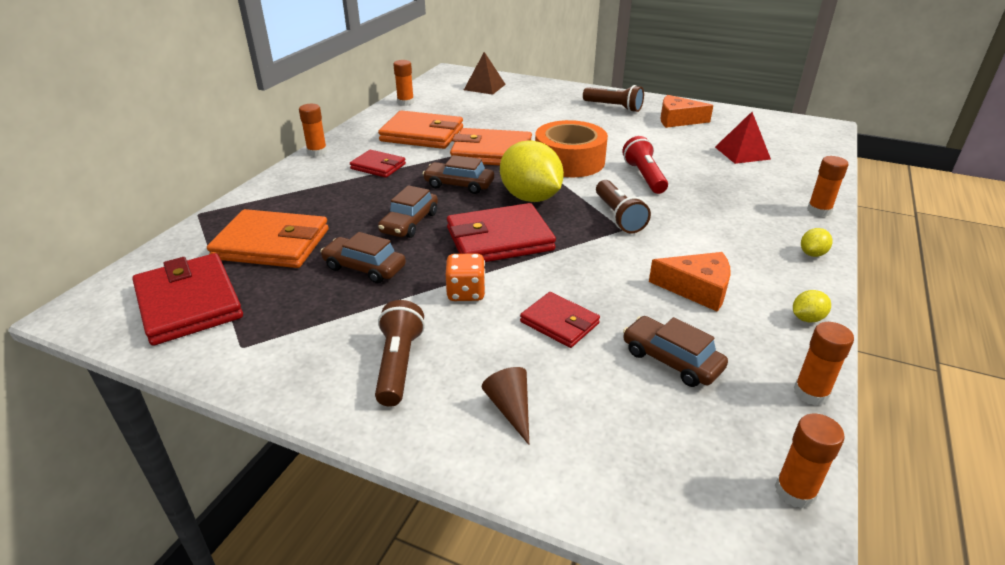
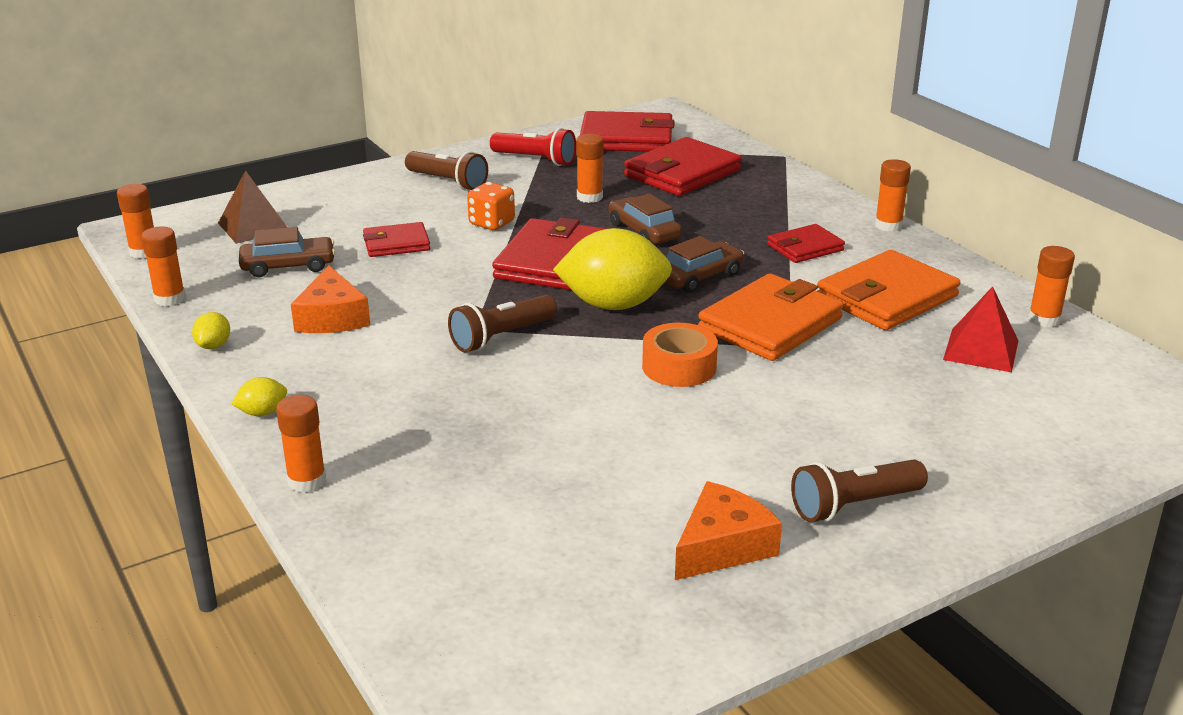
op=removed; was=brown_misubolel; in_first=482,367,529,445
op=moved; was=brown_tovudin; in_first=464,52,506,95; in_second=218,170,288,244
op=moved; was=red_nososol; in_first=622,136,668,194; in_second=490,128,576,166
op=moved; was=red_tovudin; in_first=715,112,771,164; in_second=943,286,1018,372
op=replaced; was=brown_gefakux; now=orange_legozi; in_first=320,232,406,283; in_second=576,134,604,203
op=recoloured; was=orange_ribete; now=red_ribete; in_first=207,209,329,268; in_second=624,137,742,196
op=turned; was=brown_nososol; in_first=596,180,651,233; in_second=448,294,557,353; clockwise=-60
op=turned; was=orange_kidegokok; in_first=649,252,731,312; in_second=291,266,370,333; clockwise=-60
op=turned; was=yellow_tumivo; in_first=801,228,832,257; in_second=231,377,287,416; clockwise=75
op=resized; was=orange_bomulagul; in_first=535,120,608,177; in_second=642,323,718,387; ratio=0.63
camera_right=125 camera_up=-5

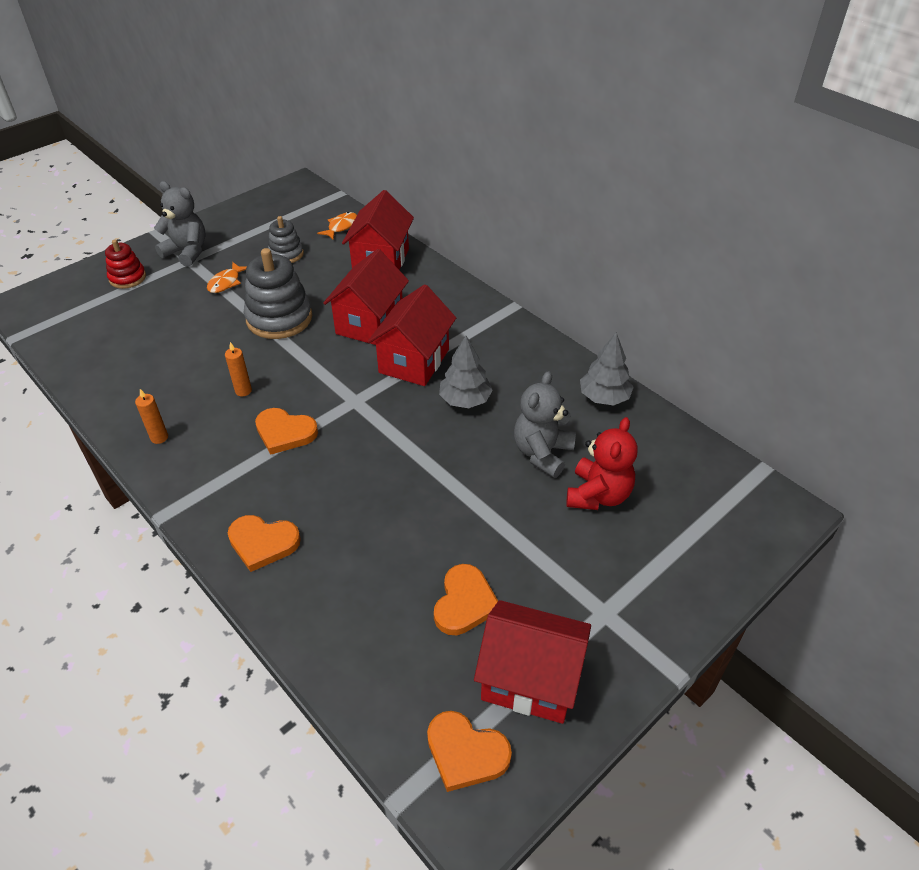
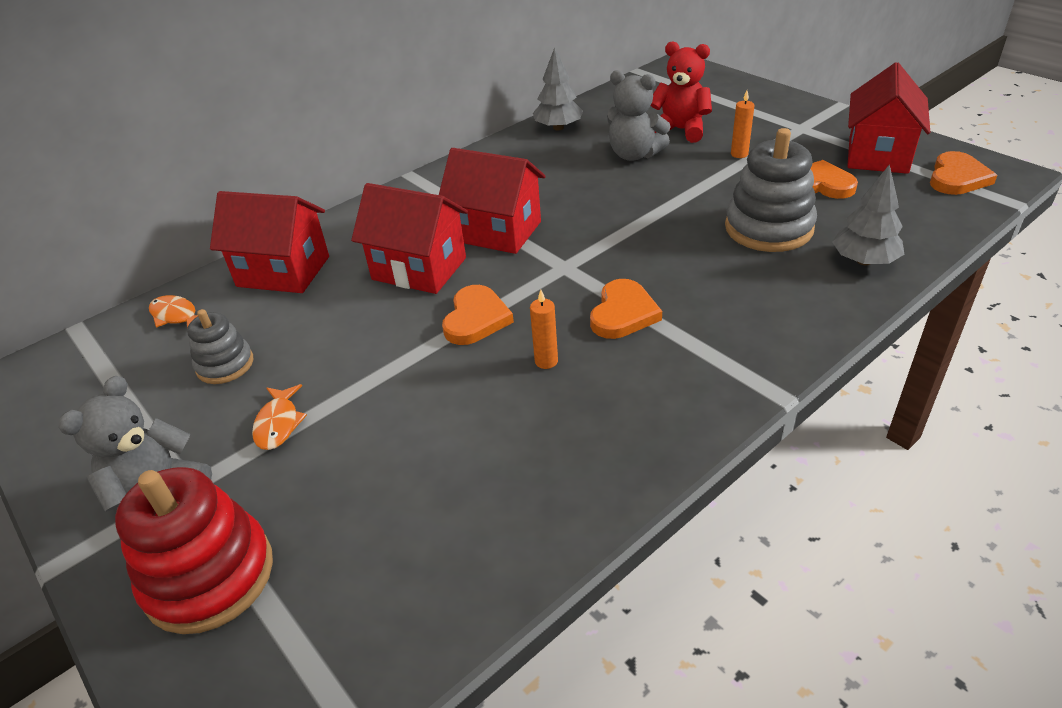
op=moved; was=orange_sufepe; in_first=135,389,168,444; in_second=731,91,755,158
op=moved; was=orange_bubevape; in_first=228,515,301,572; in_second=442,285,514,345
op=moved; was=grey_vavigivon; in_first=244,248,312,339; in_second=725,128,817,252
op=moved; was=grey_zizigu; in_first=439,335,493,408; in_second=832,164,904,265
op=turned; was=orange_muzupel; in_first=207,262,246,293; in_second=252,384,307,450; clockwise=60
op=resized; was=red_vavigivon; in_first=105,239,146,289; in_second=115,467,273,634; ratio=1.73
camera_right=-85 camera_up=-5

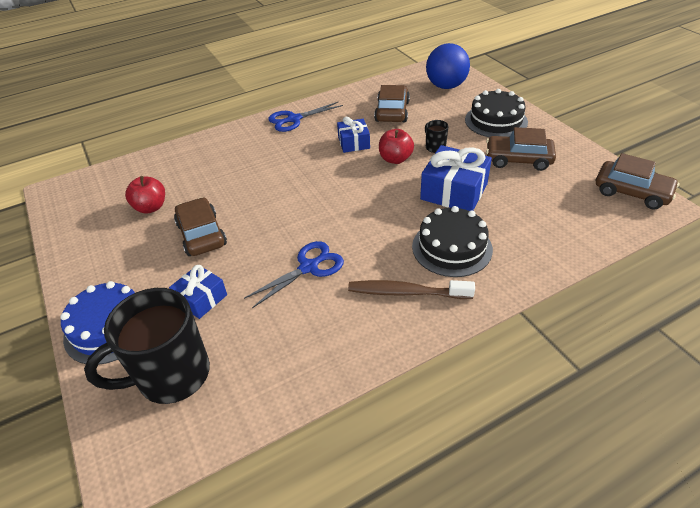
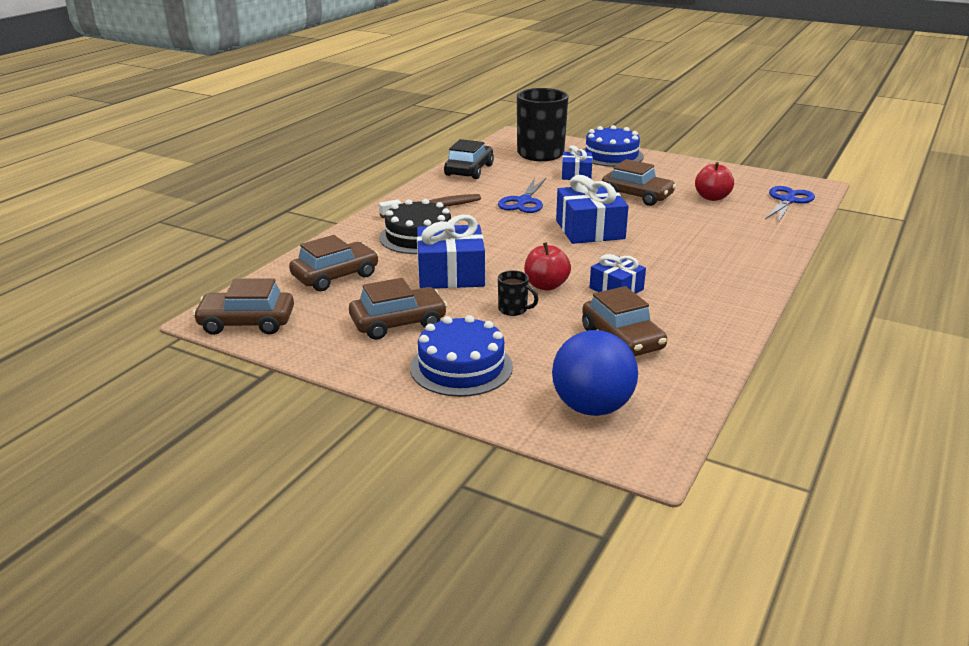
op=added; now=brown_gefakux; in_second=289,235,379,291
op=added; now=black_gefakux; in_second=444,139,494,179
op=added; now=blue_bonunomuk; in_second=556,175,629,244
op=moved; was=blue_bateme; in_first=268,101,343,132; in_second=765,186,815,223
op=recoloured; was=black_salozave; now=blue_salozave; in_first=465,89,528,137; in_second=410,315,513,397
camera_right=145 camera_up=-15

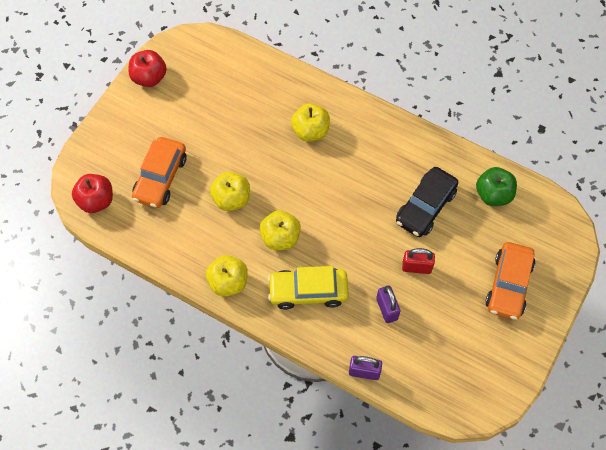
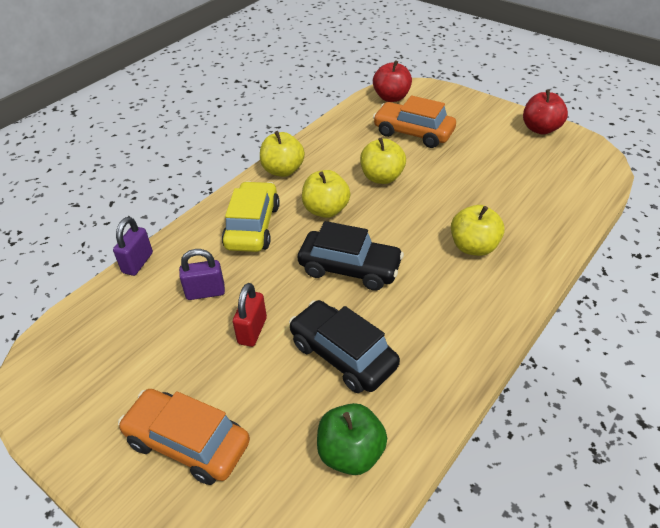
op=added; now=black_gefakux; in_second=298,221,404,291
camera_right=100 camera_up=-20

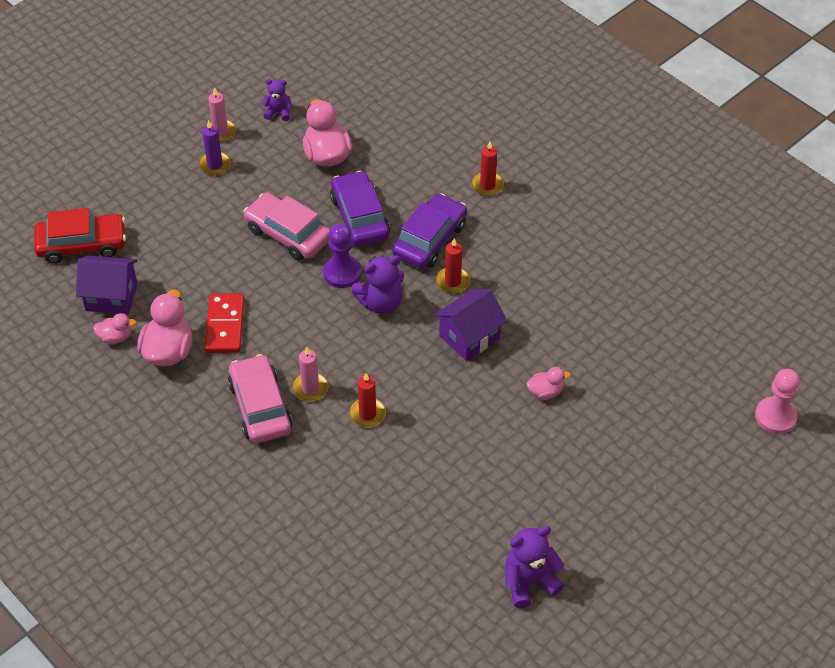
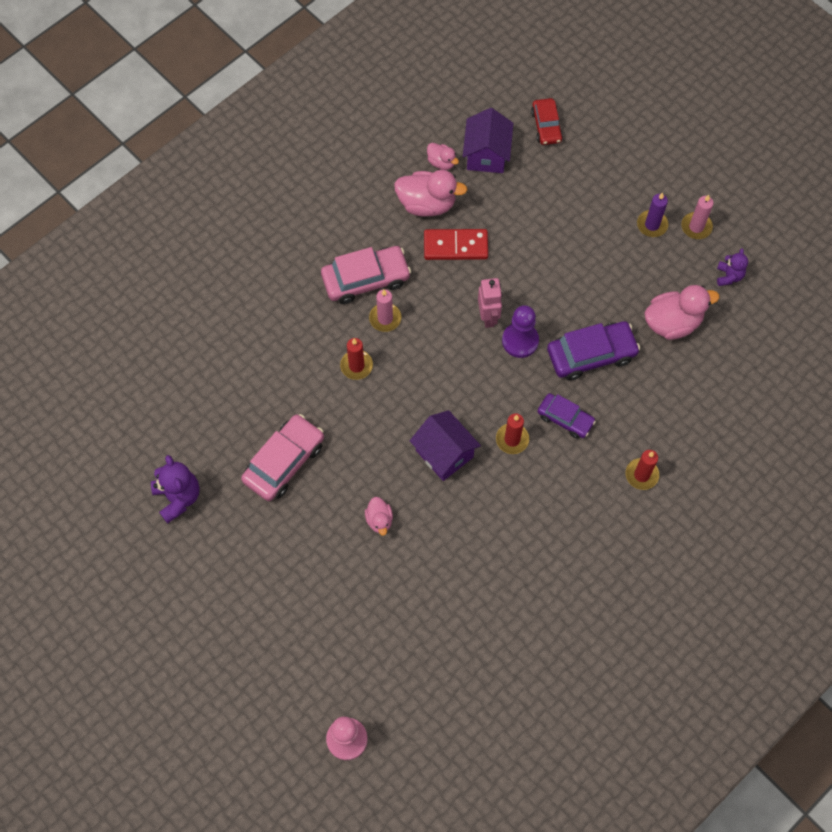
op=removed; was=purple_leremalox; in_first=351,255,404,314
op=added; now=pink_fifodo; in_second=478,278,502,328
op=moved; was=pink_gefakux; in_first=243,192,330,261; in_second=241,414,324,501
op=turned; was=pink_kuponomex; in_first=93,313,137,344; in_second=427,143,459,170; clockwise=-45
op=resized; was=red_gefakux; in_first=34,208,126,264; in_second=531,98,563,145; ratio=0.63
op=resized; was=purple_gefakux; in_first=392,193,467,269; in_second=538,393,596,439; ratio=0.63
camera_right=90 camera_up=15

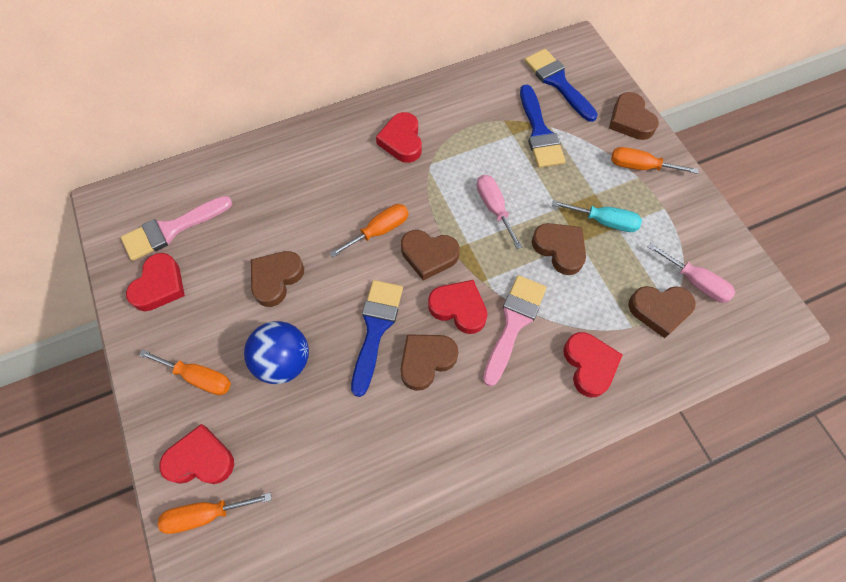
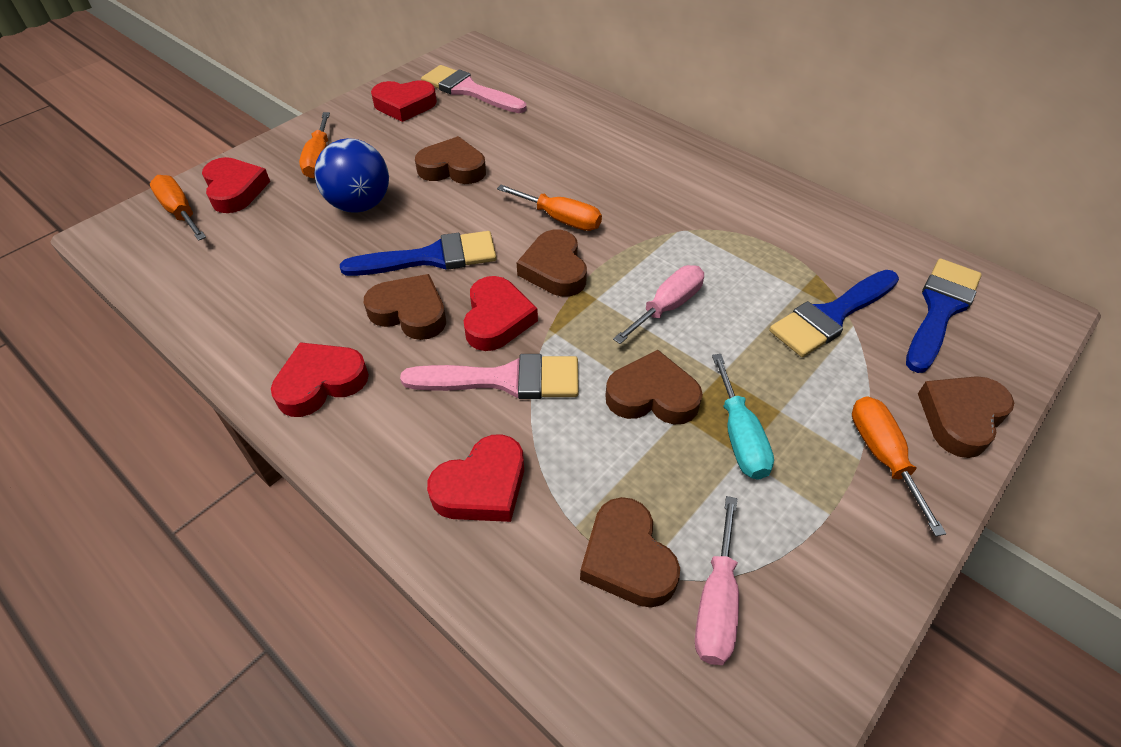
op=moved; was=red_bubevape; in_first=376,112,422,163; in_second=271,342,369,417
op=turned; was=brown_bubevape; in_first=532,223,586,275; in_second=605,350,703,424; clockwise=-105
camera_right=65 camera_up=-15

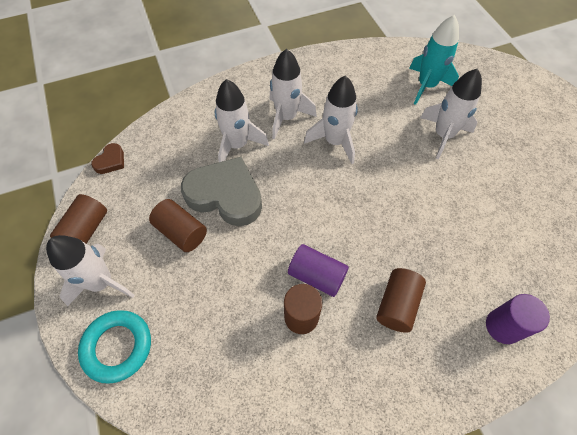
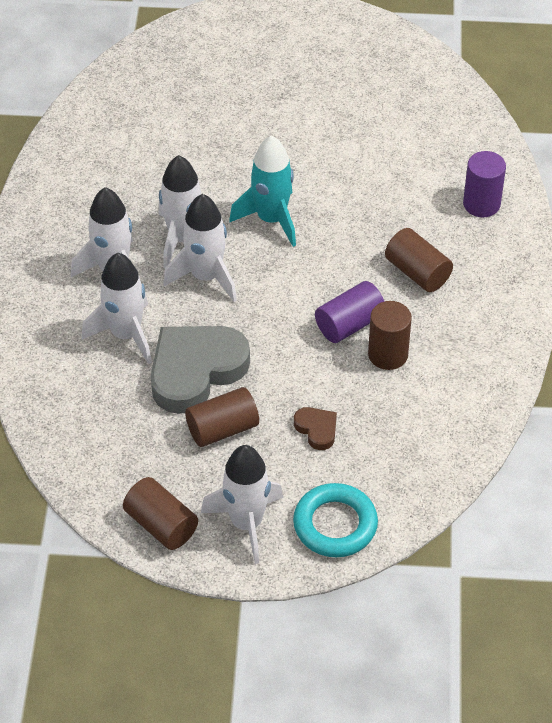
op=moved; was=brown_bubevape; in_first=91,143,124,174; in_second=294,407,337,450
op=moved; was=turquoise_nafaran; in_first=409,15,459,105; in_second=229,135,296,247
op=moved; was=white_nafaran; in_first=420,68,482,159; in_second=163,194,237,302
camera_right=-65 camera_up=-10

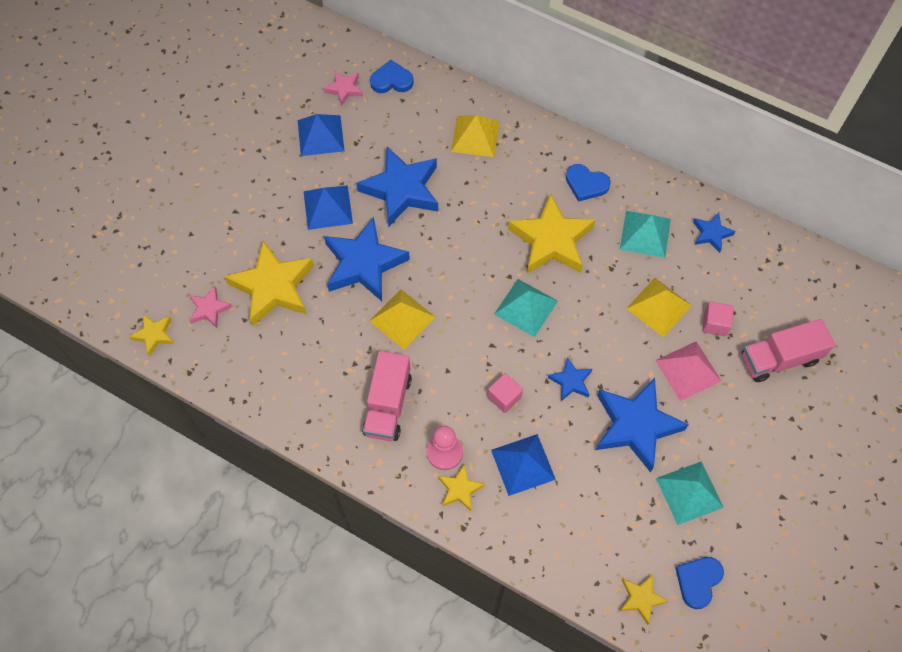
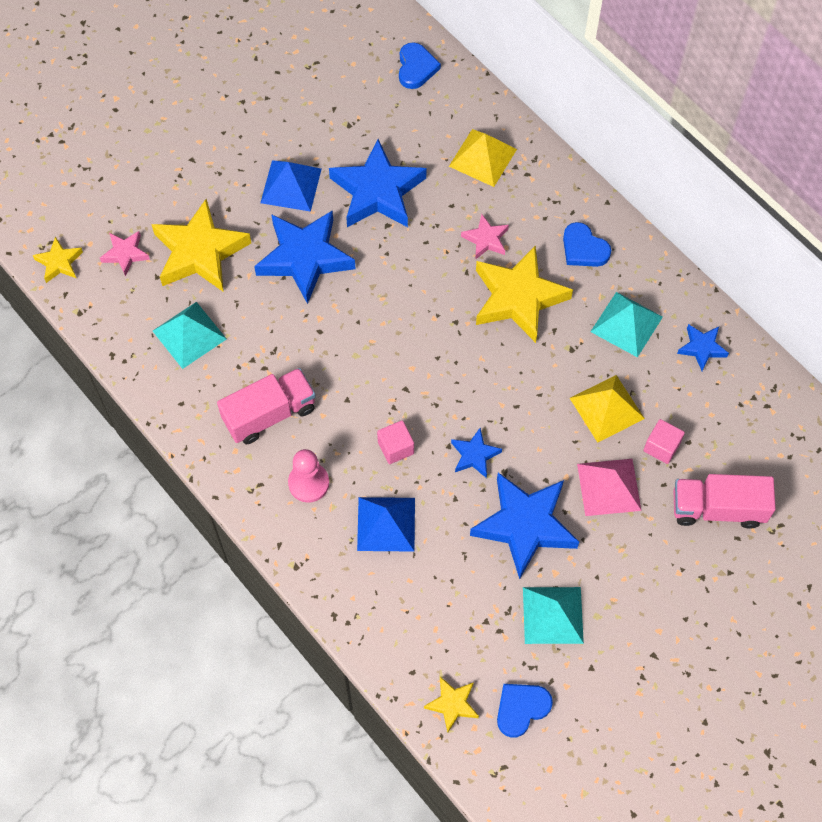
op=removed; was=blue_tovudin; in_first=298,114,344,156
op=removed; was=yellow_tovudin; in_first=370,289,436,349
op=removed; was=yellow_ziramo; in_first=438,464,485,511
op=moved; was=pink_ziramo; in_first=323,70,363,106; in_second=461,214,509,260
op=moved; was=turquoise_tovudin; in_first=494,279,558,337; in_second=153,302,227,369
op=turned; was=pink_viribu; in_first=362,351,412,441; in_second=217,368,316,444; clockwise=-150
op=turned; was=blue_bubevape; in_first=370,60,414,93; in_second=399,42,441,89; clockwise=75
camera_right=20 camera_up=0

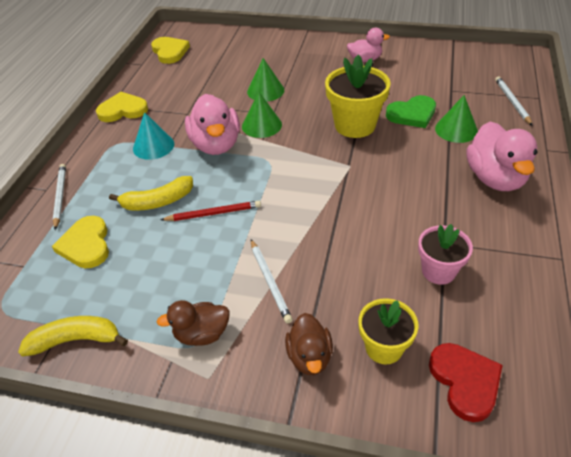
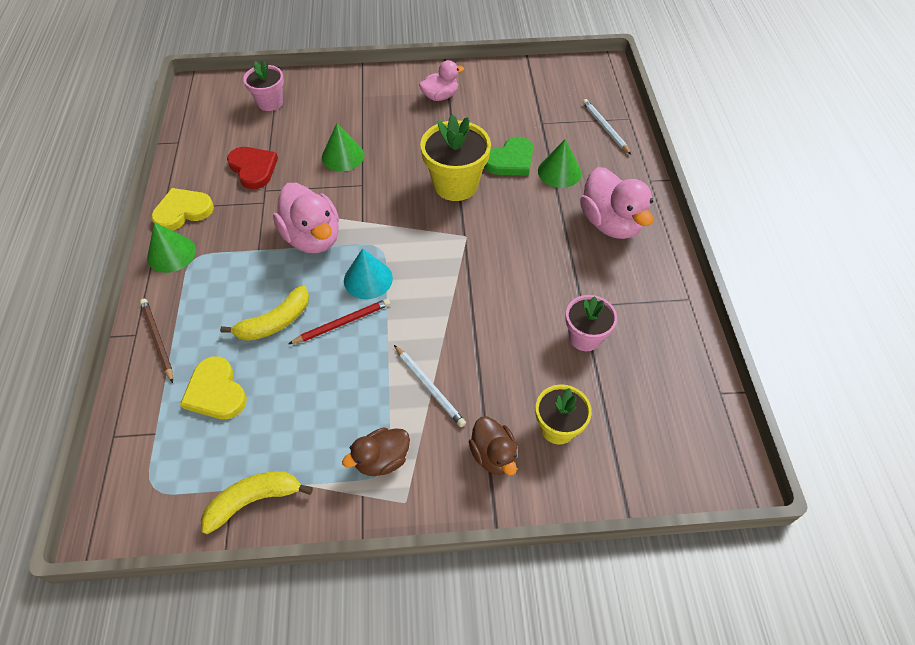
op=removed; was=yellow_bubevape; in_first=151,37,190,64
op=added; now=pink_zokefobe; in_second=243,60,284,111
op=moved; was=turquoise_misubolel; in_first=133,112,174,160; in_second=344,248,393,299
op=moved; was=green_misubolel; in_first=242,92,282,138; in_second=147,222,196,273
op=moved; was=red_bubevape; in_first=429,343,503,422; in_second=227,147,278,189
op=recoloured; was=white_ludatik; now=brown_ludatik; in_first=53,164,66,230; in_second=140,299,173,383
camera_right=-20 camera_up=10

